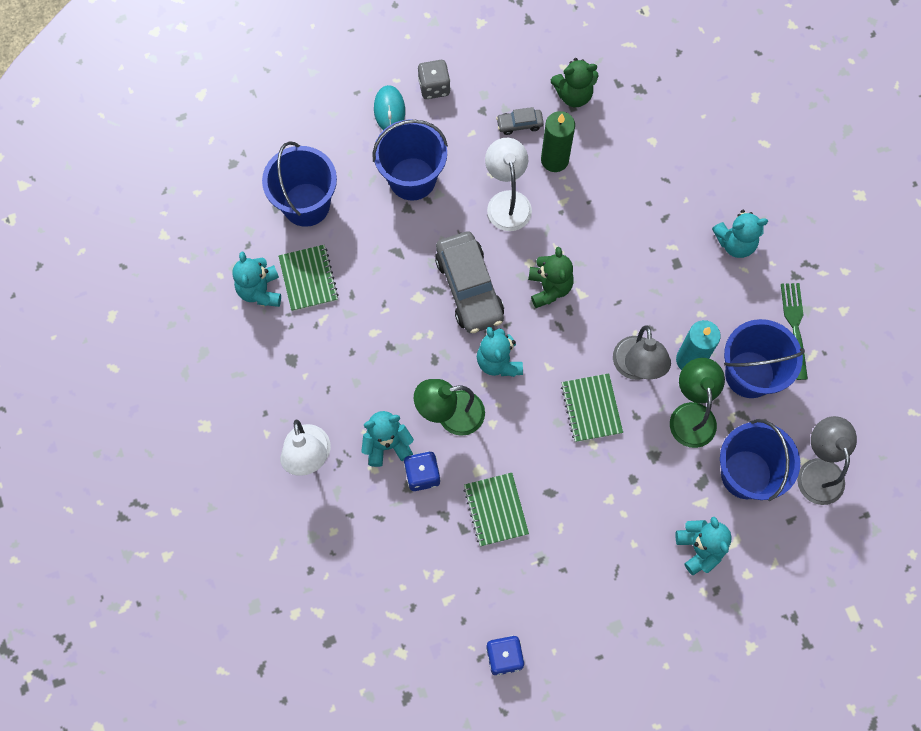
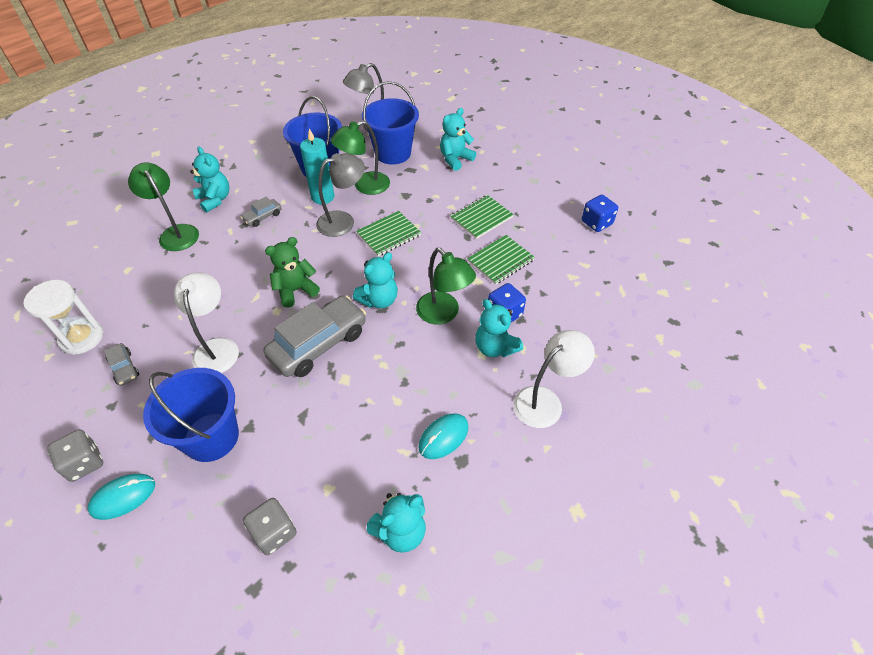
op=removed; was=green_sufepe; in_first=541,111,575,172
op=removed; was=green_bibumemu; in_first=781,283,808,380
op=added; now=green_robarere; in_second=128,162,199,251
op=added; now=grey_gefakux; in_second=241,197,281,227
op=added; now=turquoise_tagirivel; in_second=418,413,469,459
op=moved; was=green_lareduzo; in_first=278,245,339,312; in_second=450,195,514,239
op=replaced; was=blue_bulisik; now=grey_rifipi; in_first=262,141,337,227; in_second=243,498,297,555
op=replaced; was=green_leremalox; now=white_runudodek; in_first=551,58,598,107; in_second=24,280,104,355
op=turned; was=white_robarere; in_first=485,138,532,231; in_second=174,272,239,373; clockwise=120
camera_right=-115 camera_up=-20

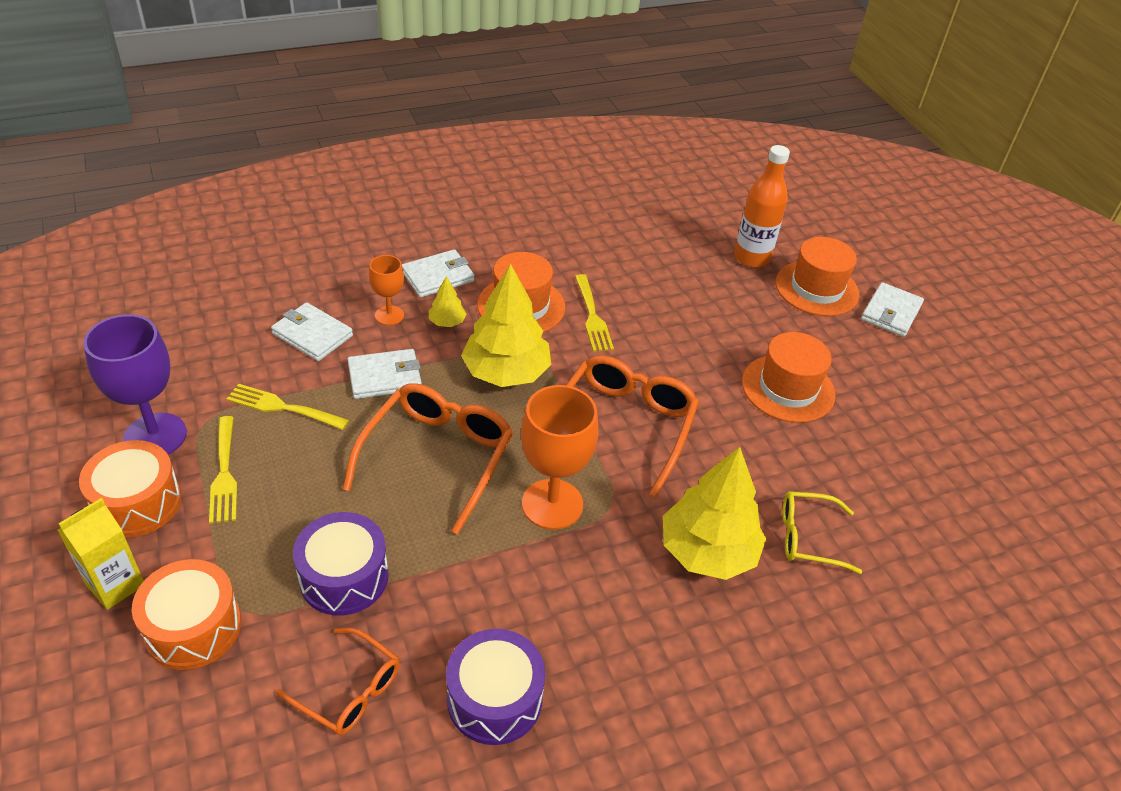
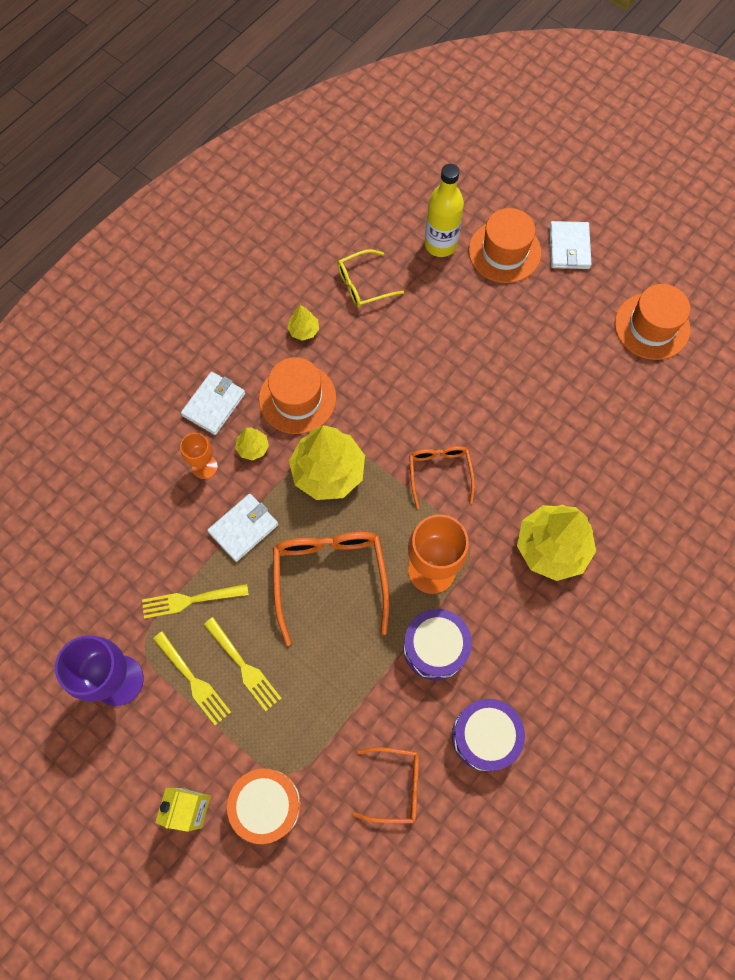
op=removed; was=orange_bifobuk; in_first=79,440,181,537
op=removed; was=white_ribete; in_first=271,302,353,361
op=added; now=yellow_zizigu; in_second=287,305,319,341
op=moved; was=purple_bifobuk; in_first=293,512,389,616; in_second=403,609,472,681
op=moved; was=yellow_bibumemu; in_first=575,274,614,352; in_second=204,617,282,711
op=moved; was=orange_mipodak; in_first=742,332,836,423; in_second=615,284,690,360
op=moved; was=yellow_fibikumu; in_first=783,491,862,574; in_second=338,249,404,308
op=recoloured; was=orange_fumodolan; now=yellow_fumodolan; in_first=734,145,790,268; in_second=425,164,464,257
op=resized; was=orange_fibikumu; in_first=566,355,699,498; in_second=409,446,475,509; ratio=0.59
camera_right=-25 camera_up=25

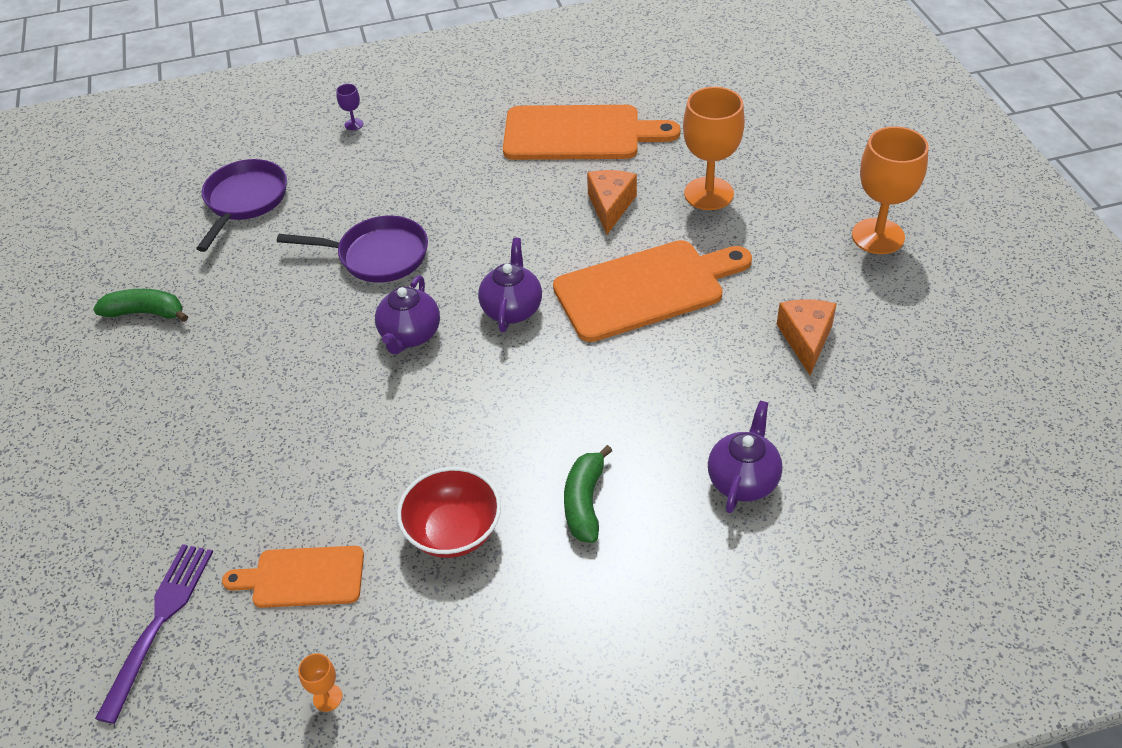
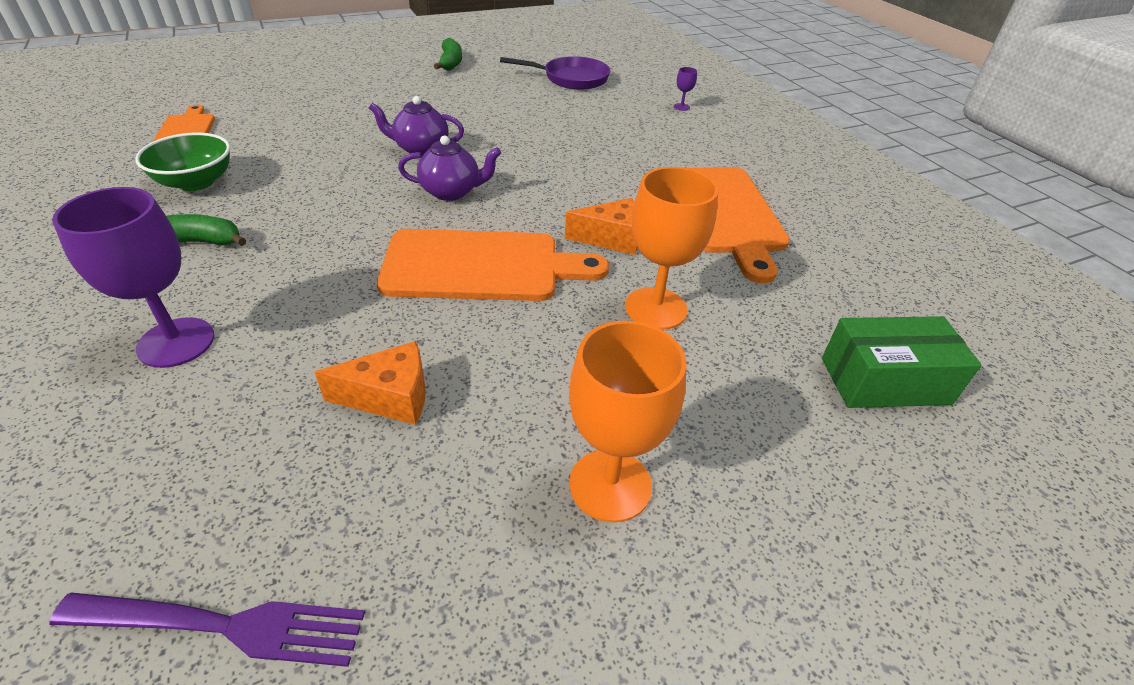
op=removed; was=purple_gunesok; in_first=277,215,428,283
op=removed; was=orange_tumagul; in_first=298,653,342,712
op=added; now=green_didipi; in_second=822,316,982,408
op=moved; was=purple_bibumemu; in_first=95,544,213,724; in_second=50,593,365,667
op=replaced; was=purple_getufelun; now=purple_tumagul; in_first=708,401,783,513; in_second=52,187,215,368
op=recoloured; was=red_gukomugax; now=green_gukomugax; in_first=397,467,501,558; in_second=135,133,230,191
op=turned; was=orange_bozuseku; in_first=553,240,752,342; in_second=377,229,609,301; clockwise=-60
camera_right=75 camera_up=-5

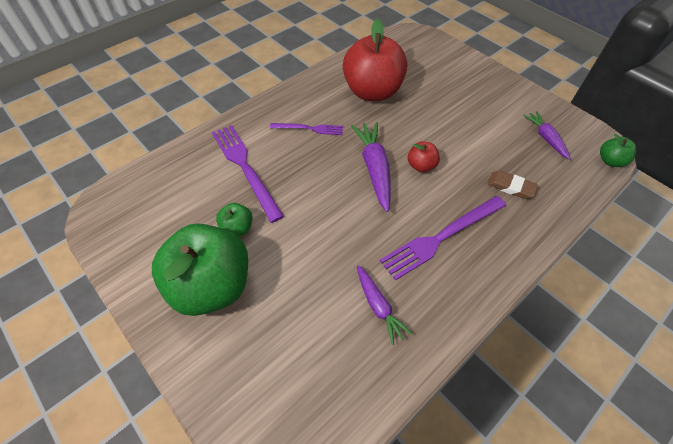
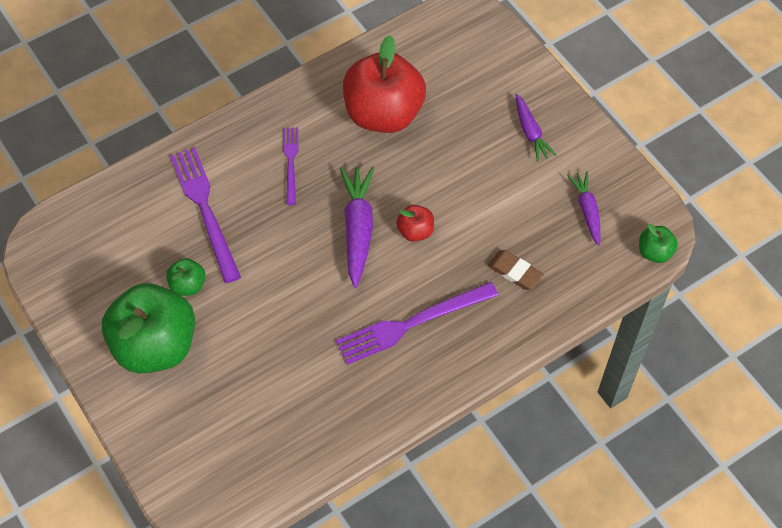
op=moved; was=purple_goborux; in_first=357,265,412,345; in_second=516,94,557,162
op=turned; was=purple_bibumemu; in_first=270,123,343,135; in_second=283,127,299,205; clockwise=-105
camera_right=10 camera_up=5

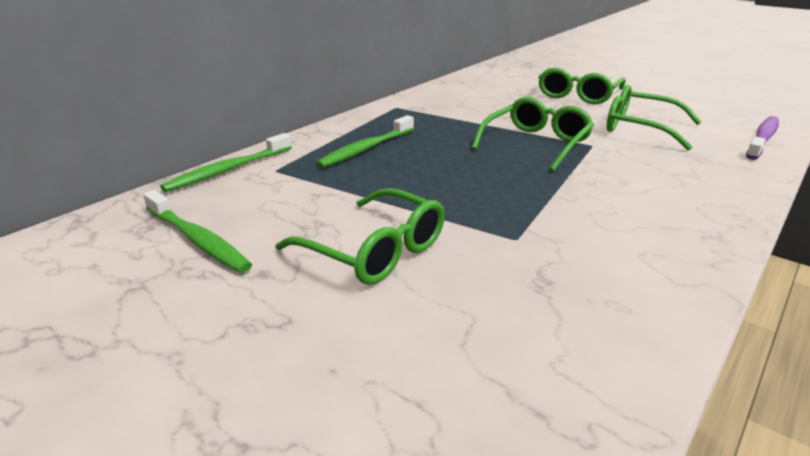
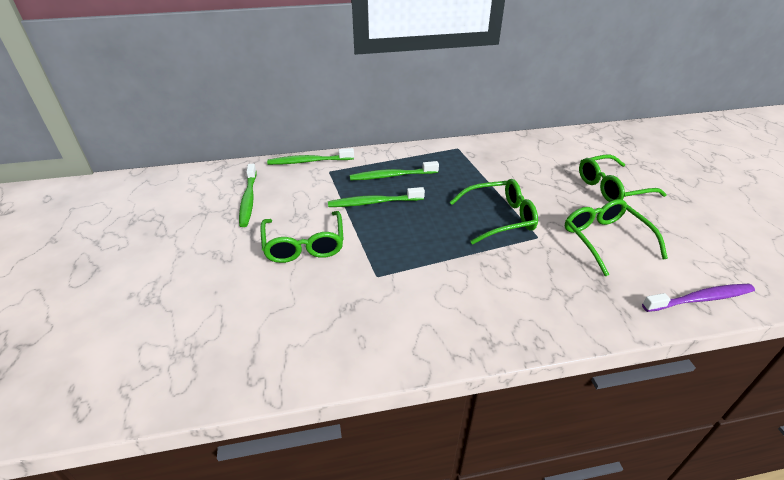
op=added; now=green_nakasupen; in_second=328,187,425,207
camera_right=40 camera_up=10

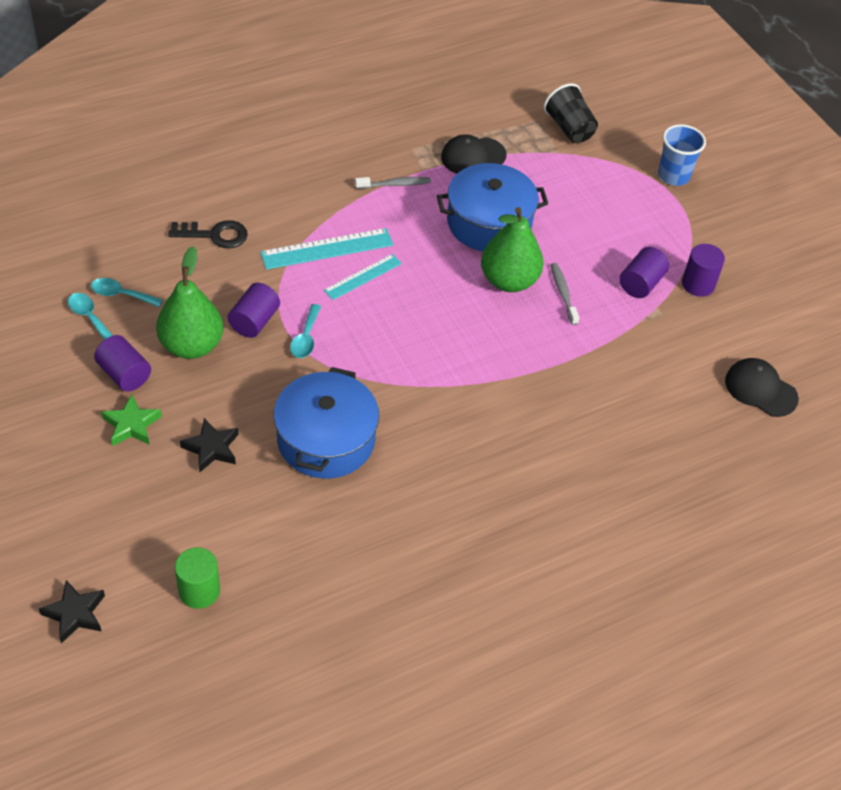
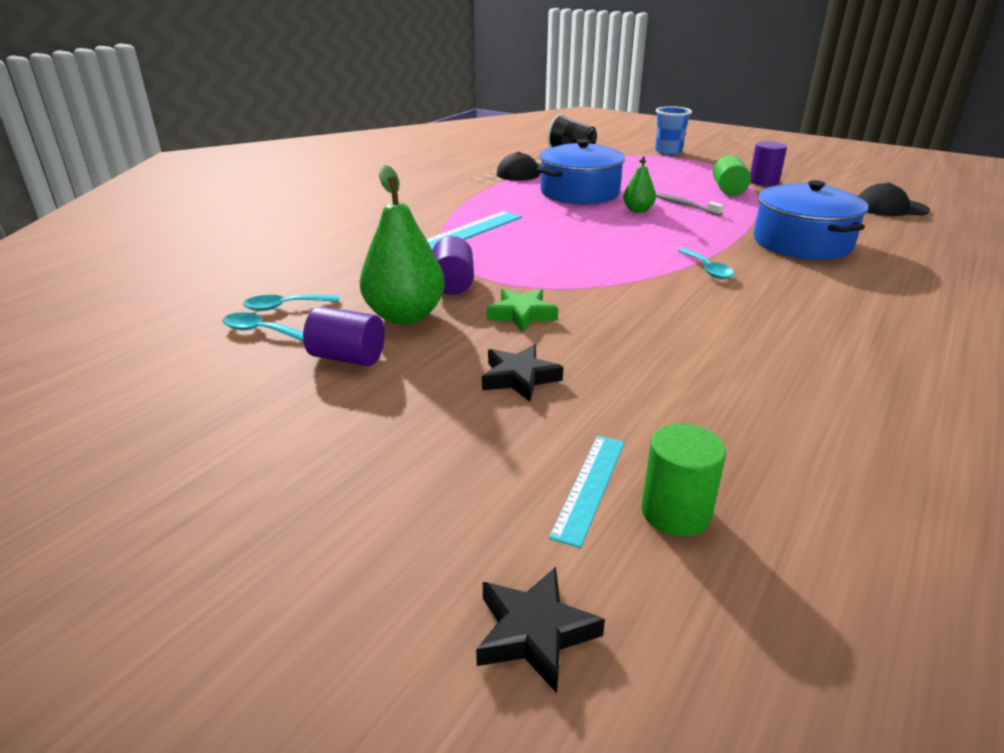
op=removed; was=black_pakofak; in_first=168,220,248,248
op=removed; was=grey_nakasupen; in_first=355,177,431,189
op=moved; was=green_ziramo; in_first=101,394,162,446; in_second=487,289,558,333
op=moved; was=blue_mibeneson; in_first=274,367,379,479; in_second=754,180,868,260
op=moved; was=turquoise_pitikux; in_first=290,304,321,358; in_second=678,248,734,279
op=moved; was=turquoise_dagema; in_first=324,254,402,300; in_second=549,436,625,548
op=recoloured; was=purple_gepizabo; now=green_gepizabo; in_first=619,247,669,298; in_second=713,155,751,196
op=resized; was=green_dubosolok; in_first=481,207,544,292; in_second=623,156,656,213; ratio=0.54
camera_right=-25 camera_up=-20

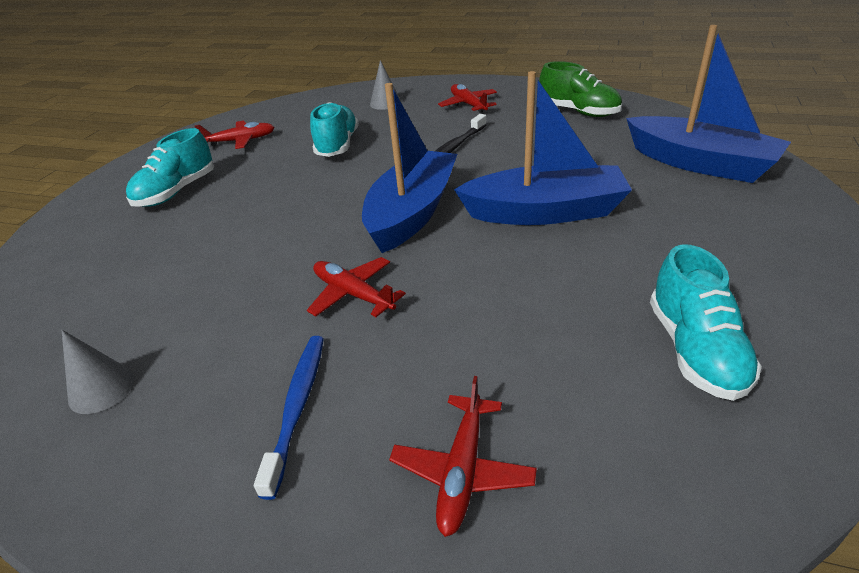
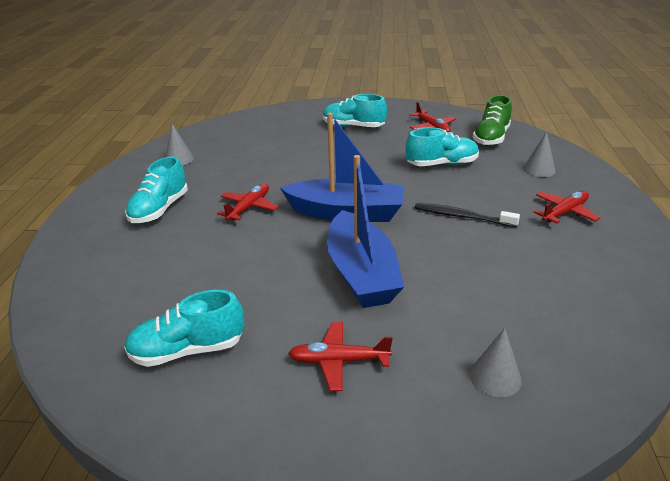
op=moved; was=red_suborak; in_first=389,376,537,537; in_second=288,322,393,391
op=moved; was=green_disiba; in_first=539,61,622,117; in_second=473,95,512,146
op=replaced; was=blue_nakasupen; now=turquoise_disiba; in_first=254,336,324,500; in_second=125,156,188,223
op=replaced; was=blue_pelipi; now=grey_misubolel; in_first=626,25,791,183; in_second=470,328,522,397
camera_right=75 camera_up=-5

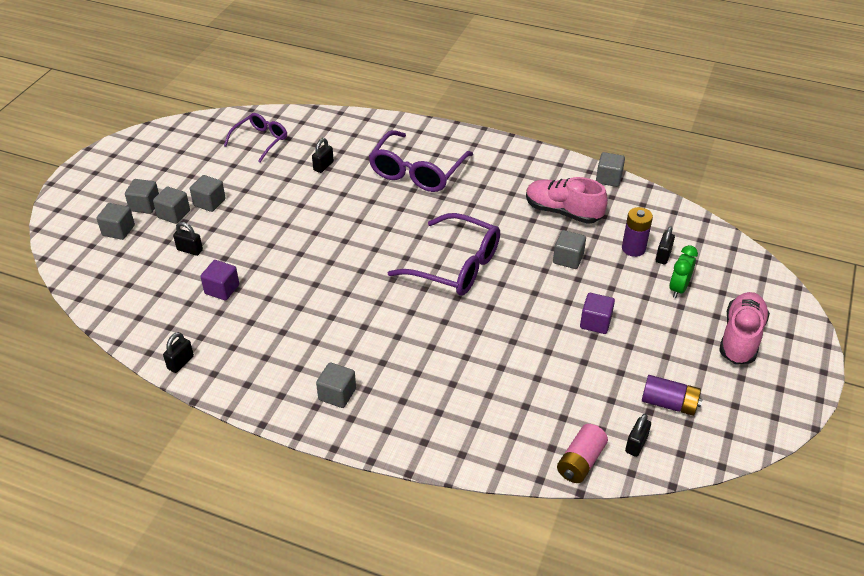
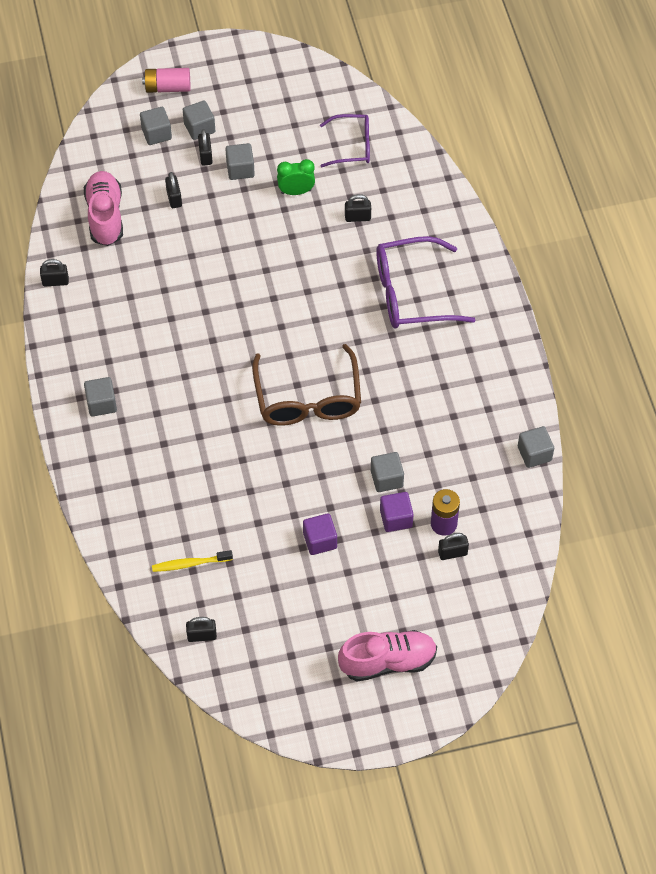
op=removed; was=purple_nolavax; in_first=642,375,702,416
op=added; now=yellow_nakasupen; in_second=152,550,233,572
op=moved; was=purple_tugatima; in_first=200,260,239,301; in_second=380,492,414,532
op=moved; was=pink_disiba; in_first=526,177,608,224; in_second=84,171,123,246
op=moved; was=pink_nolavax; in_first=557,424,608,483; in_second=142,68,190,93
op=moved; was=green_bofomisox; in_first=669,245,698,298; in_second=277,159,315,195
op=replaced; was=grey_tugatima; now=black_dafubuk; in_first=153,187,190,224; in_second=198,129,213,165
op=recoloured; was=purple_fibikumu; now=brown_fibikumu; in_first=388,213,500,296; in_second=252,344,361,426
camera_right=55 camera_up=15

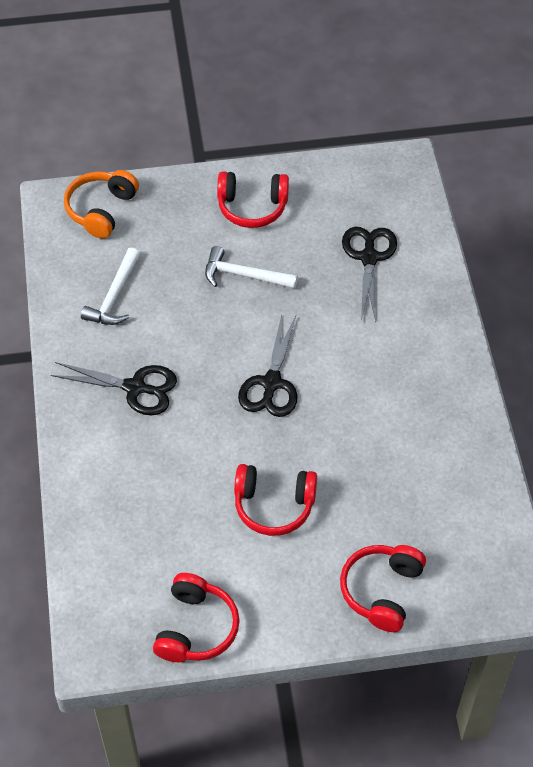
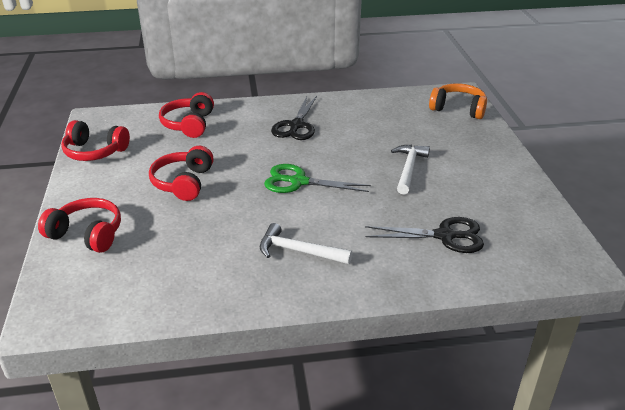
op=moved; was=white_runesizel; in_first=81,247,140,325; in_second=260,223,352,264
op=moved; was=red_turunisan; in_first=217,171,289,228; in_second=159,92,214,138
op=recoloured; was=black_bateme; now=green_bateme; in_first=238,314,298,417; in_second=264,164,371,193
camera_right=90 camera_up=-20

